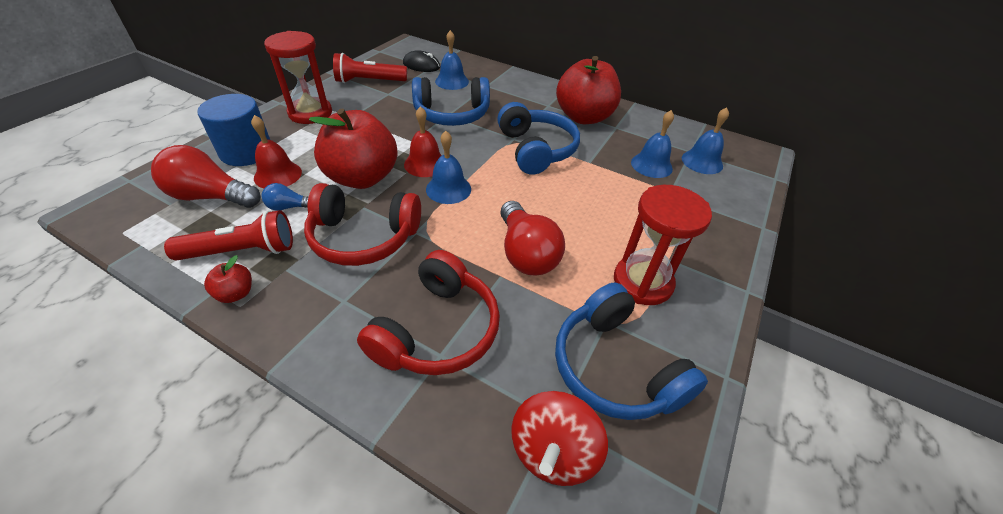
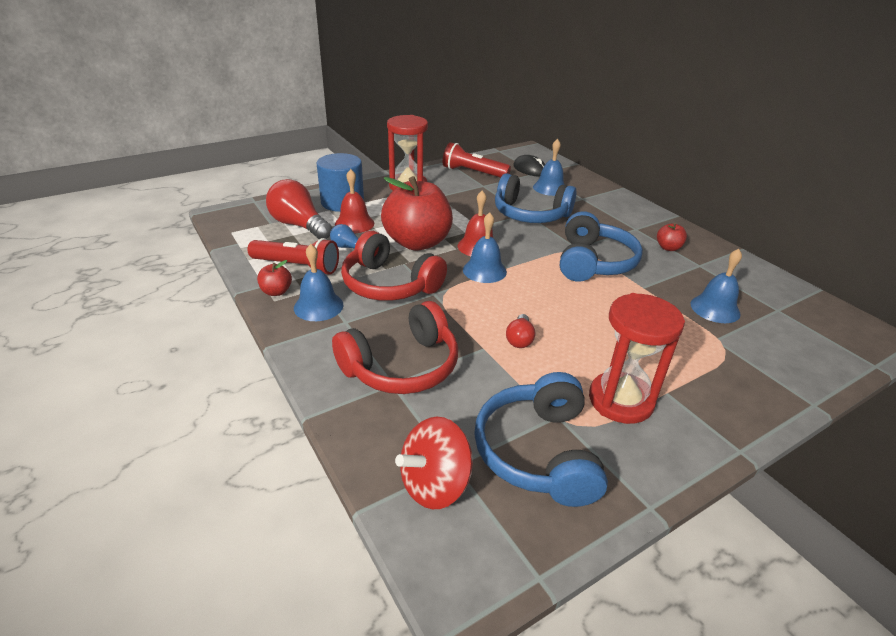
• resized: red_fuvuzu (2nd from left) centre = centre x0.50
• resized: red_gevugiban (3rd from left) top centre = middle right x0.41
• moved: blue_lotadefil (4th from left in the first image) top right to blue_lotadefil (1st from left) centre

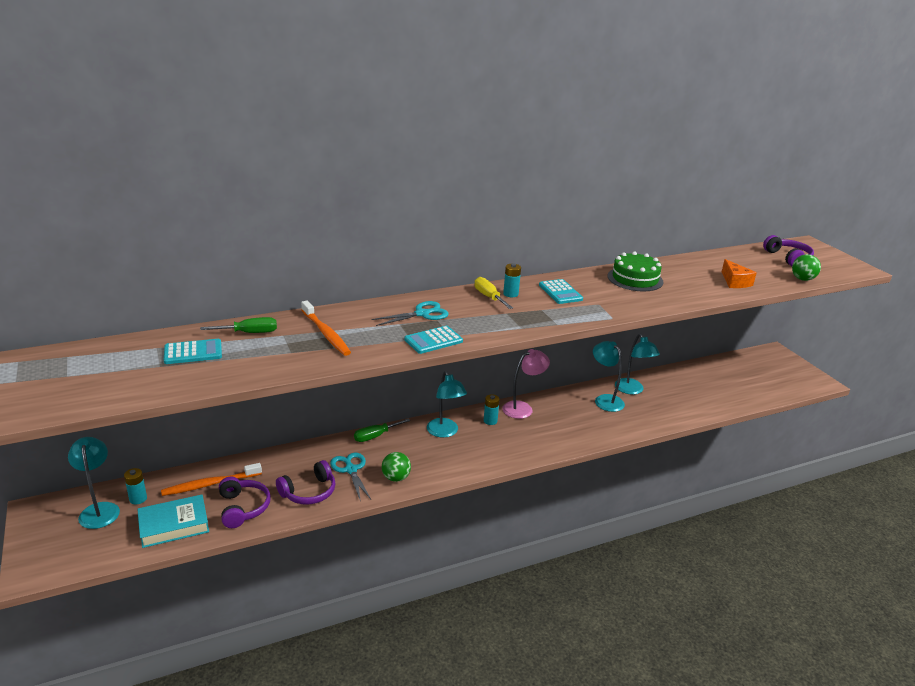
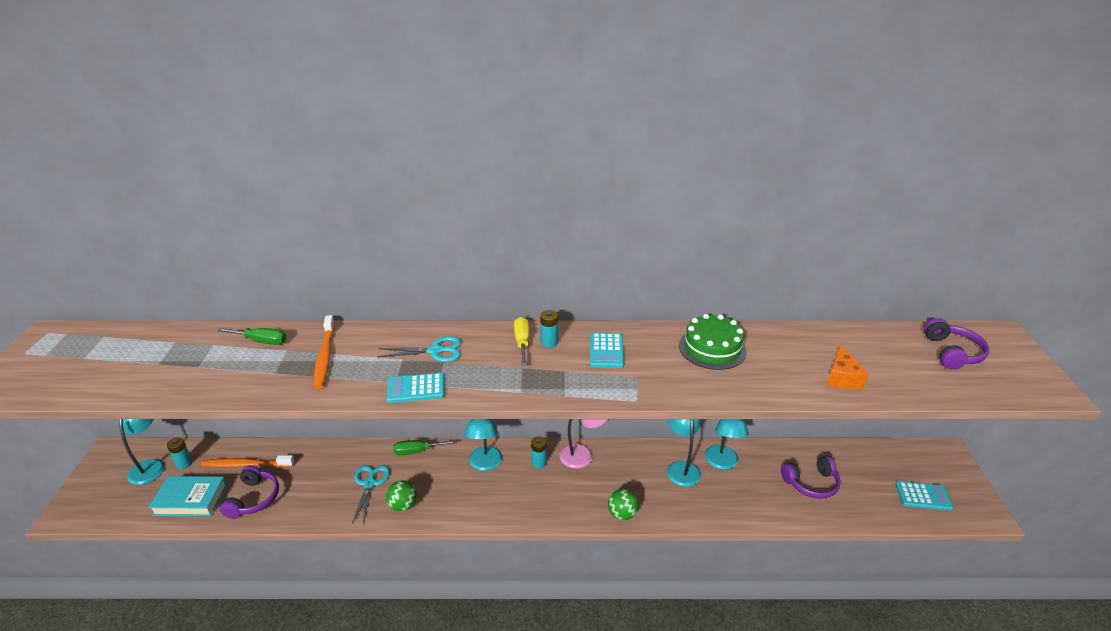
• moved: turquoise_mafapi (1st from left in the first image) middle left to turquoise_mafapi (3rd from left) bottom right
• moved: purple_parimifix (2nd from left) bottom centre to bottom right
• moved: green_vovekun (2nd from left) middle right to bottom centre

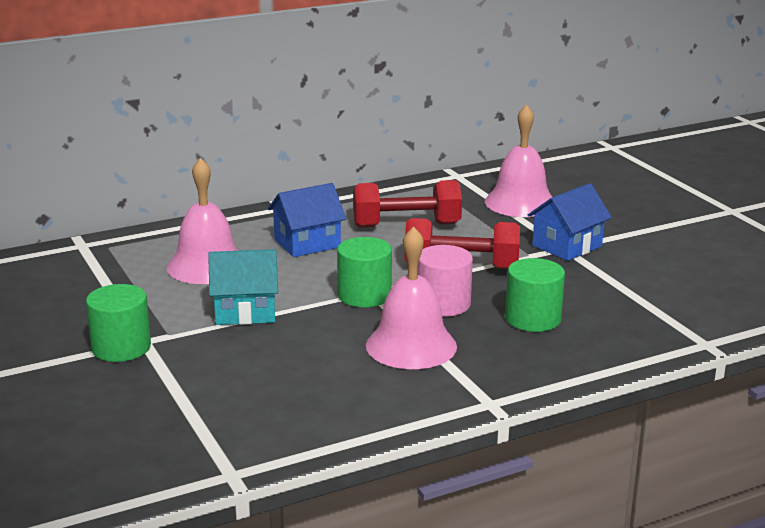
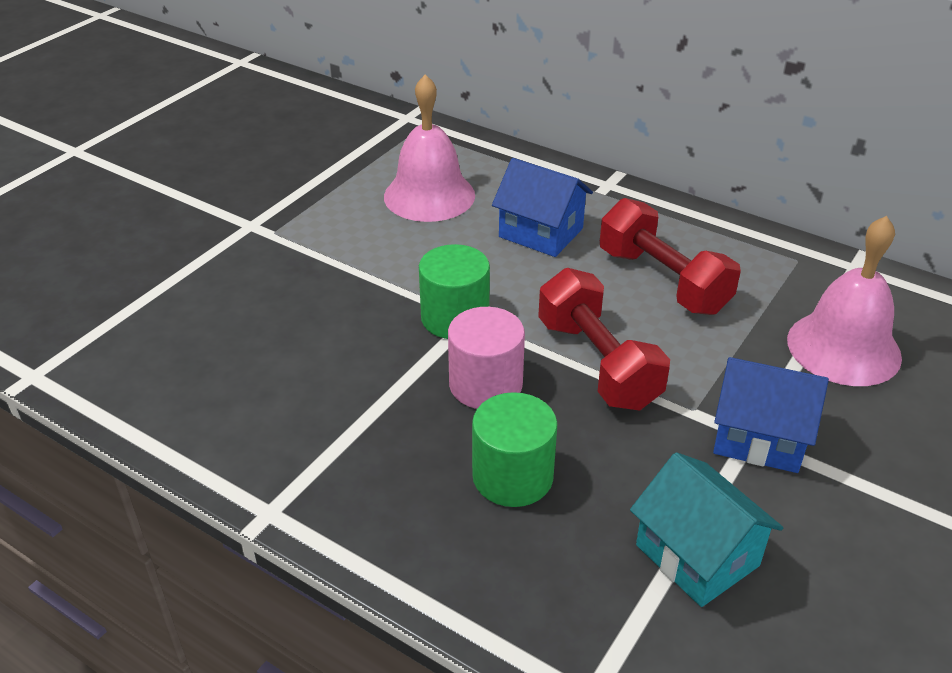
• removed: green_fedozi (1st from left) middle left
• moved: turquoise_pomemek middle left to bottom right
• removed: pink_lotadefil (2nd from left) centre

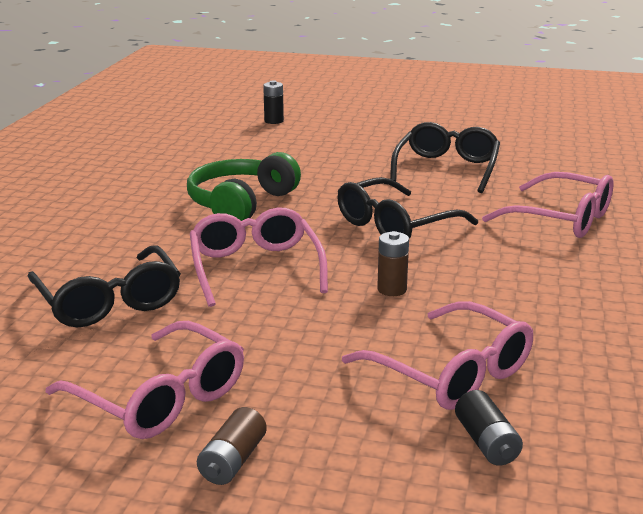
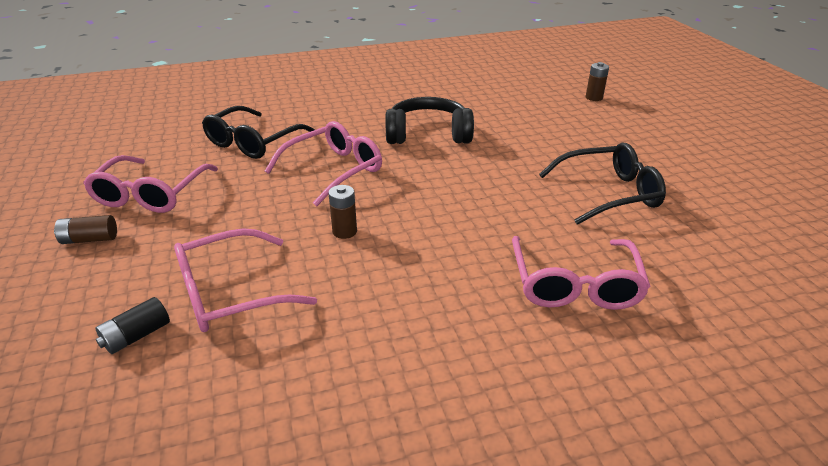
• recoloured: green_parimifix centre to black_parimifix top centre
• recoloured: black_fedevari (1st from left) top centre to brown_fedevari (3rd from left) top right
• removed: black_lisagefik (2nd from left) centre
• turned: pink_lisagefik (3rd from left in the first image) bottom right = middle left 45 degrees clockwise

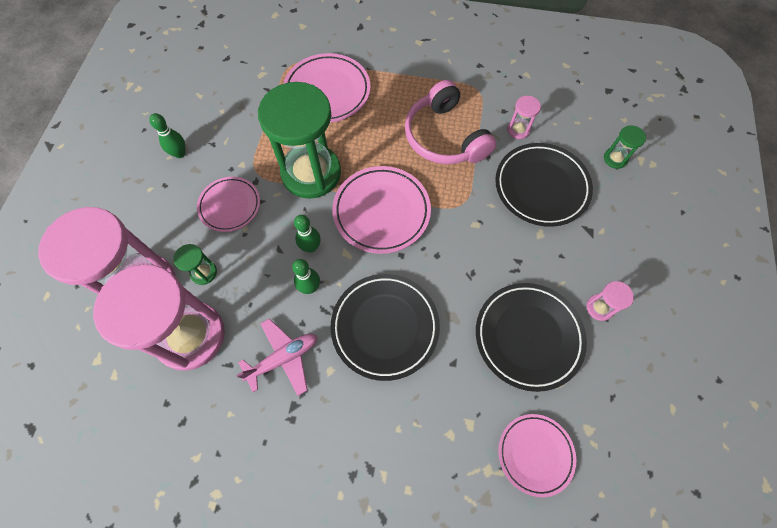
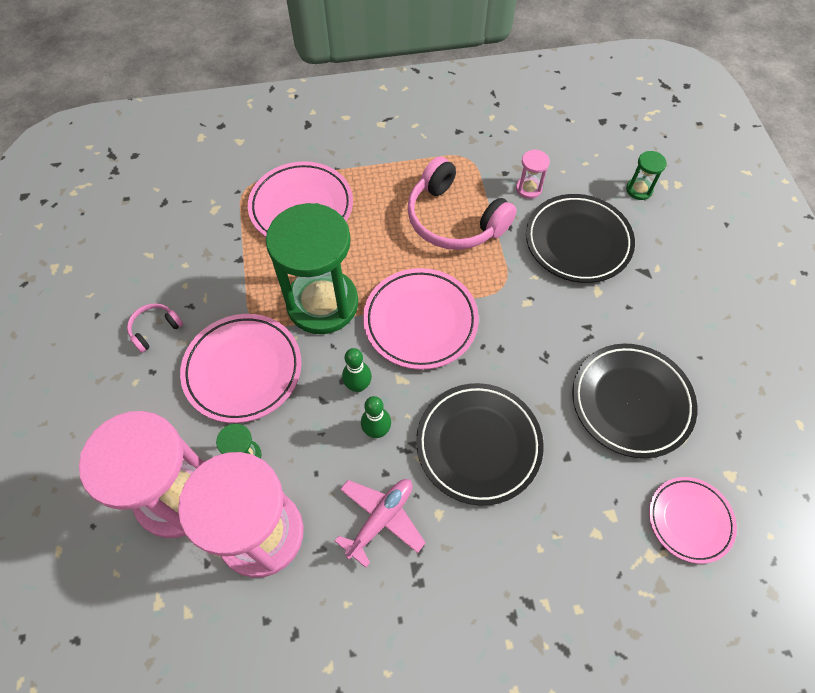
• replaced: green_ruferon (1st from left) top left to pink_parimifix (1st from left) middle left
• resized: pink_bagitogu (1st from left) middle left = middle left x1.56
• removed: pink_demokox (4th from left) middle right

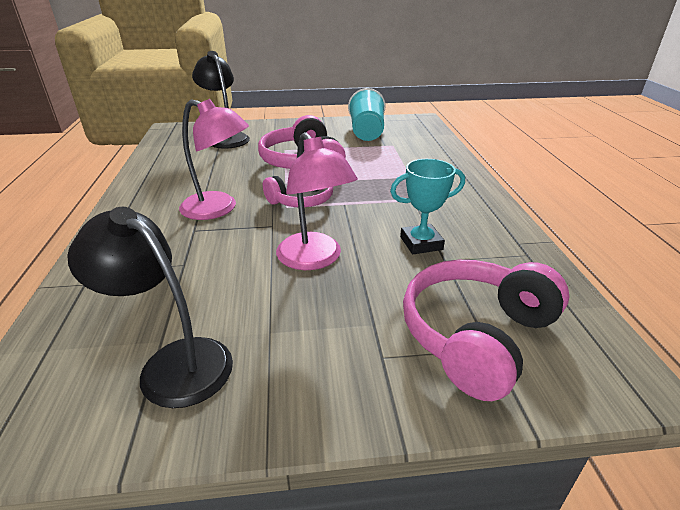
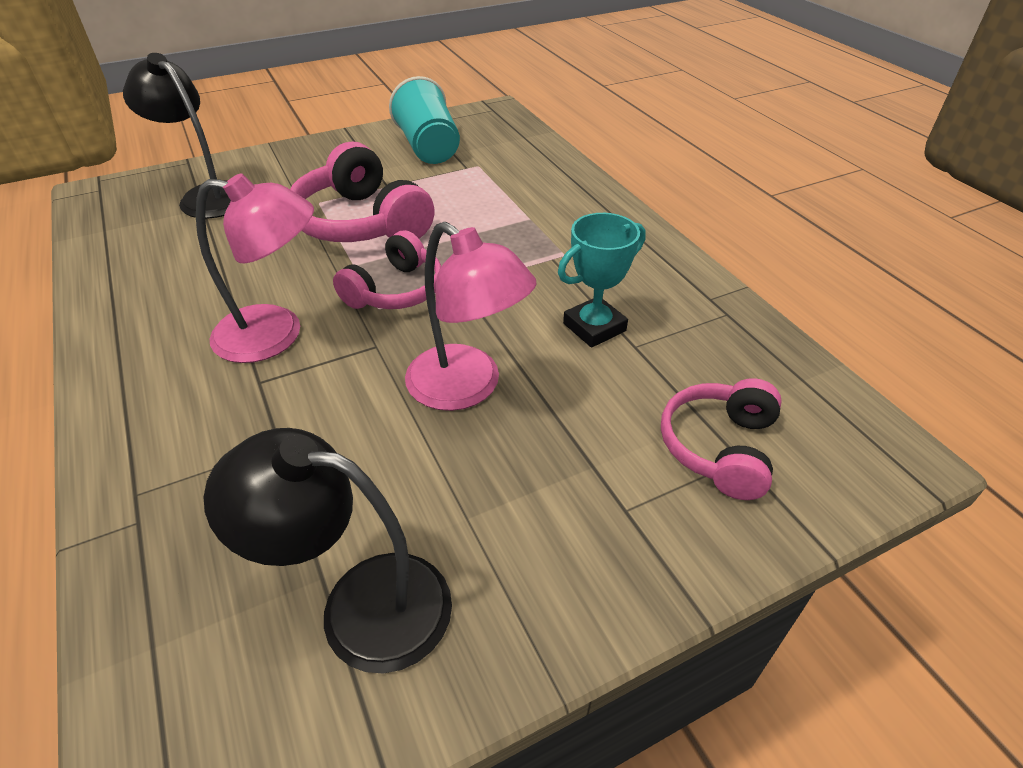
• resized: pink_parimifix (3rd from left) middle right = middle right x0.64

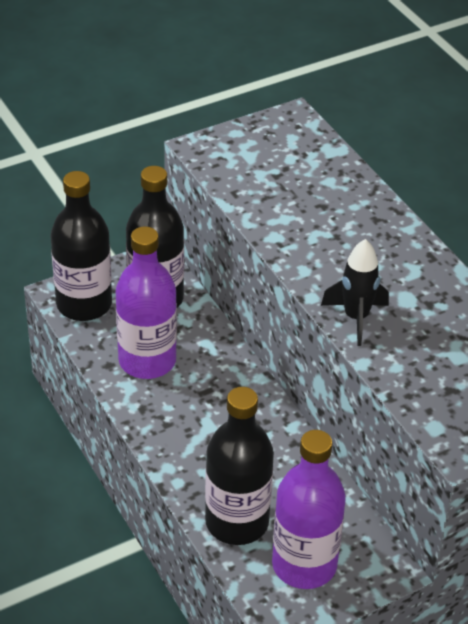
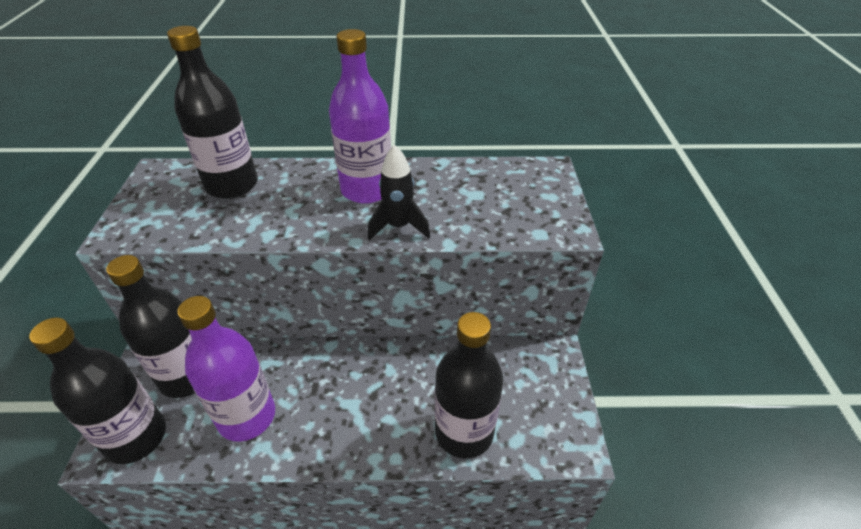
• moved: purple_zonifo (2nd from left) bottom centre to top centre
• added: black_zonifo (3rd from left) top left

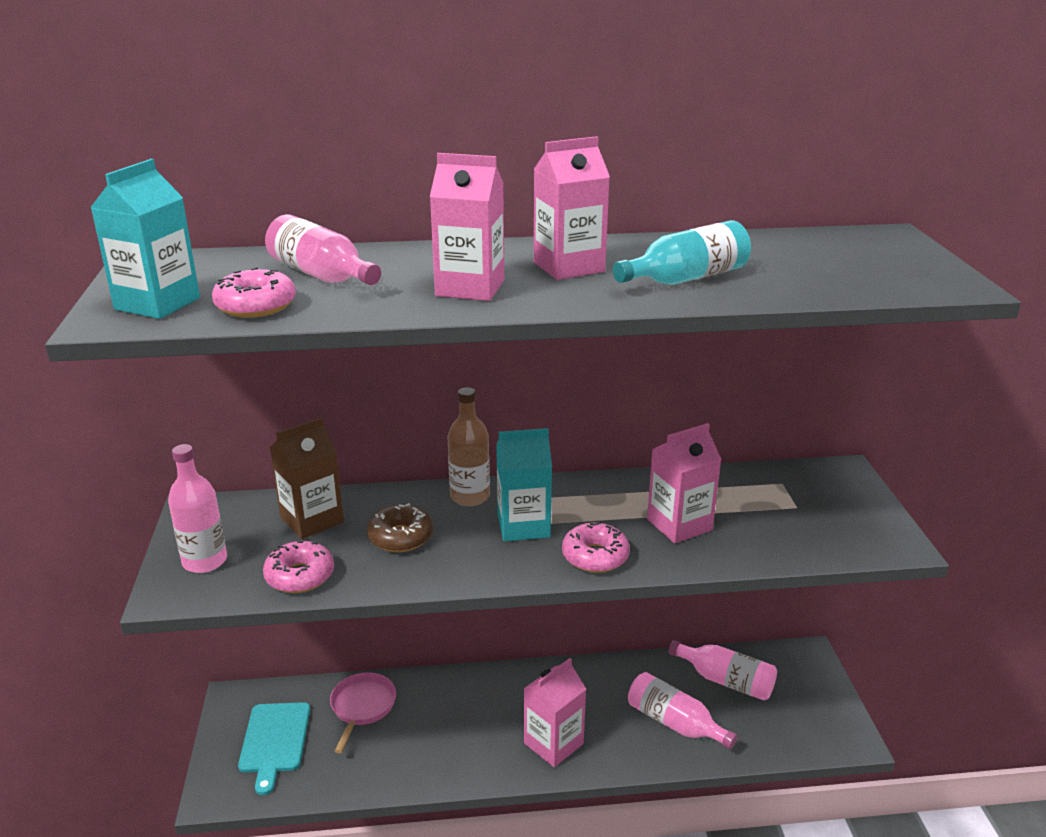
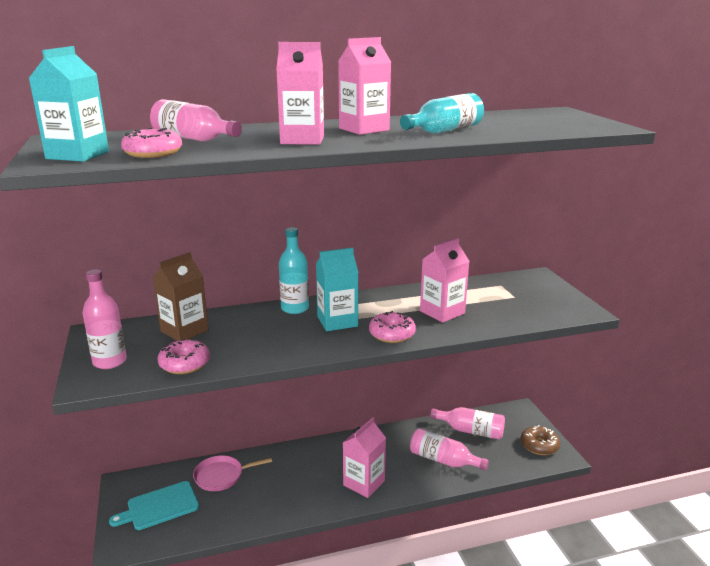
• turned: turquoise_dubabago bottom left = bottom left 75 degrees clockwise
• turned: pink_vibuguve bottom centre = bottom left 105 degrees counterclockwise
• moved: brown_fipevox centre to bottom right
• recoloured: brown_zonifo centre to turquoise_zonifo (1st from left) centre

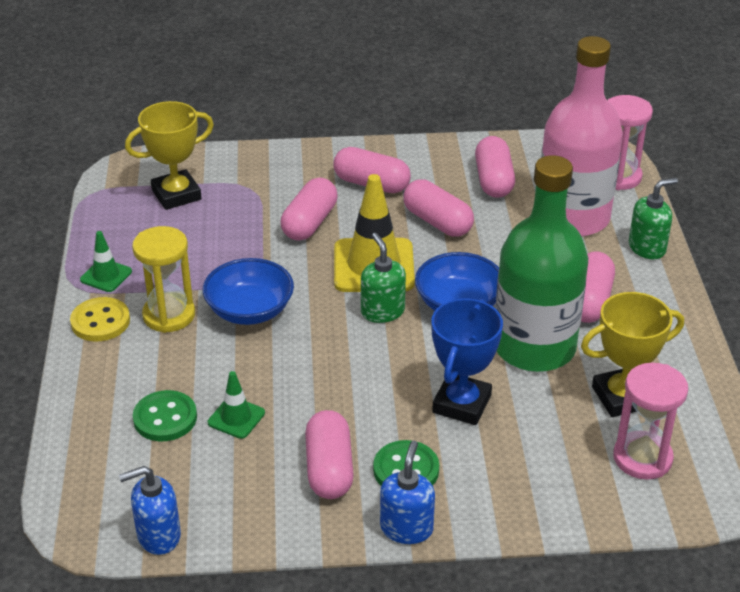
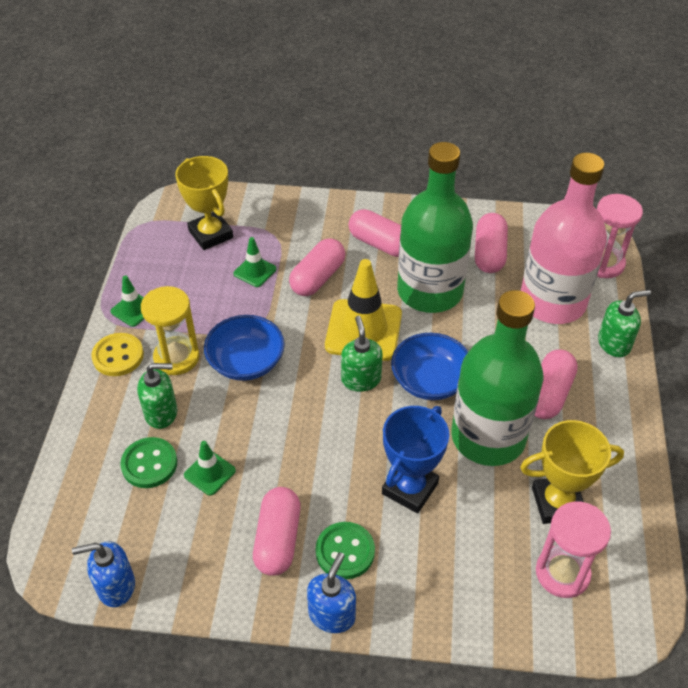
• turned: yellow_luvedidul (1st from left) top left = top left 75 degrees clockwise
• replaced: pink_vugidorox (4th from left) centre to green_zonifo (1st from left) top centre
• added: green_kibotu (1st from left) middle left
• added: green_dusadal (3rd from left) centre

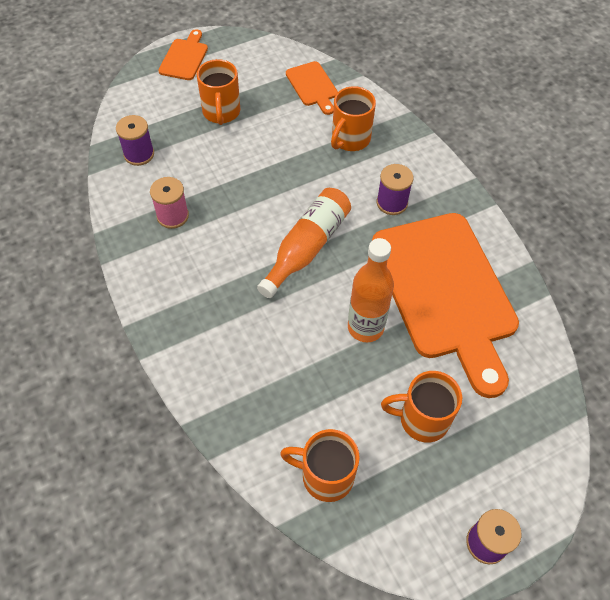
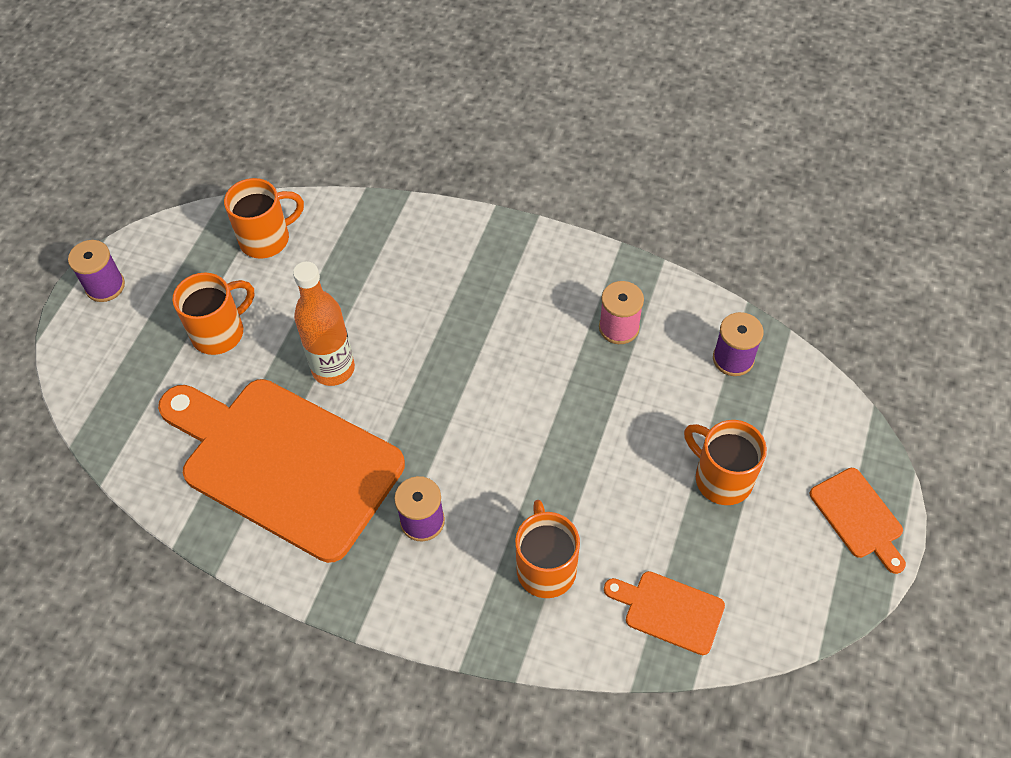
• removed: orange_zonifo (1st from left) centre

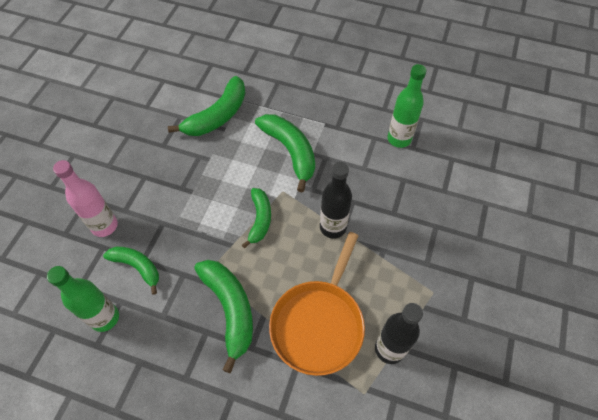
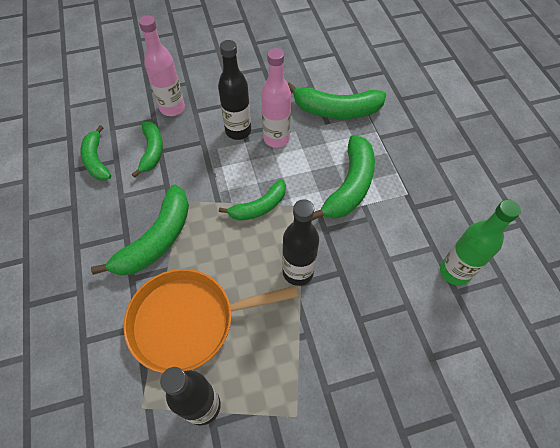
• replaced: green_zonifo (1st from left) bottom left to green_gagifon (1st from left) middle left
• added: black_zonifo (2nd from left) top centre
• added: pink_zonifo (2nd from left) top centre

